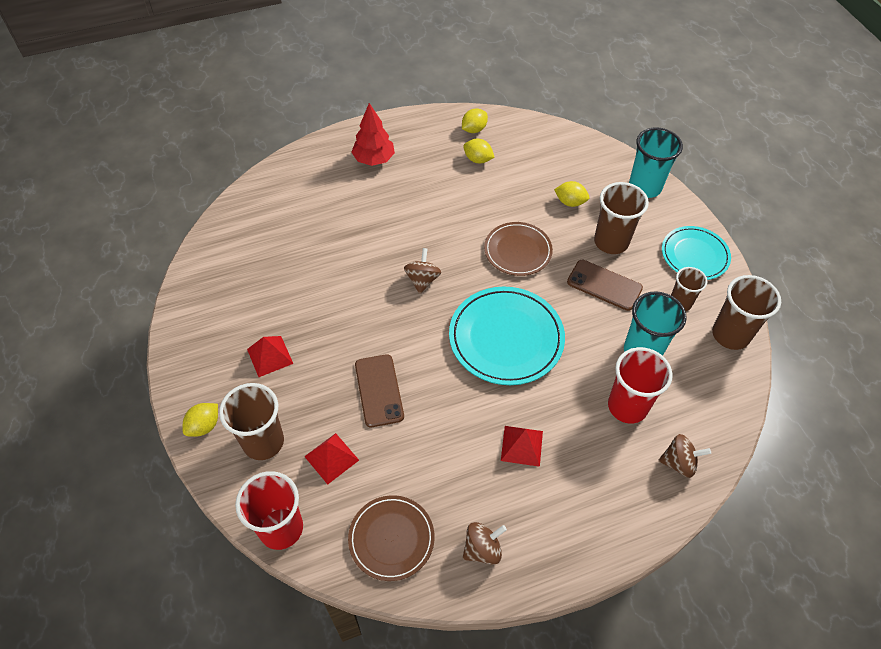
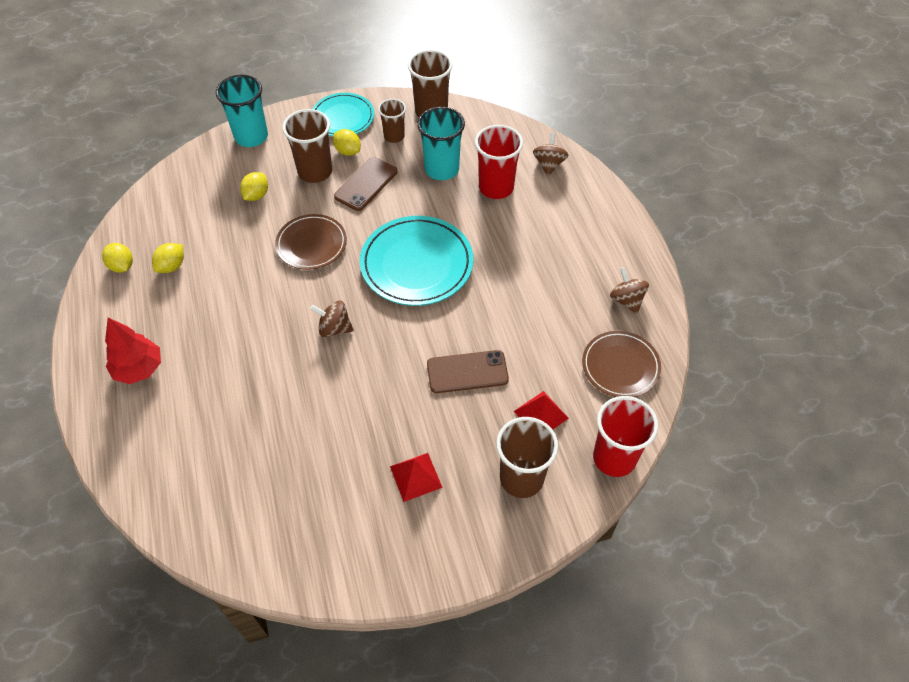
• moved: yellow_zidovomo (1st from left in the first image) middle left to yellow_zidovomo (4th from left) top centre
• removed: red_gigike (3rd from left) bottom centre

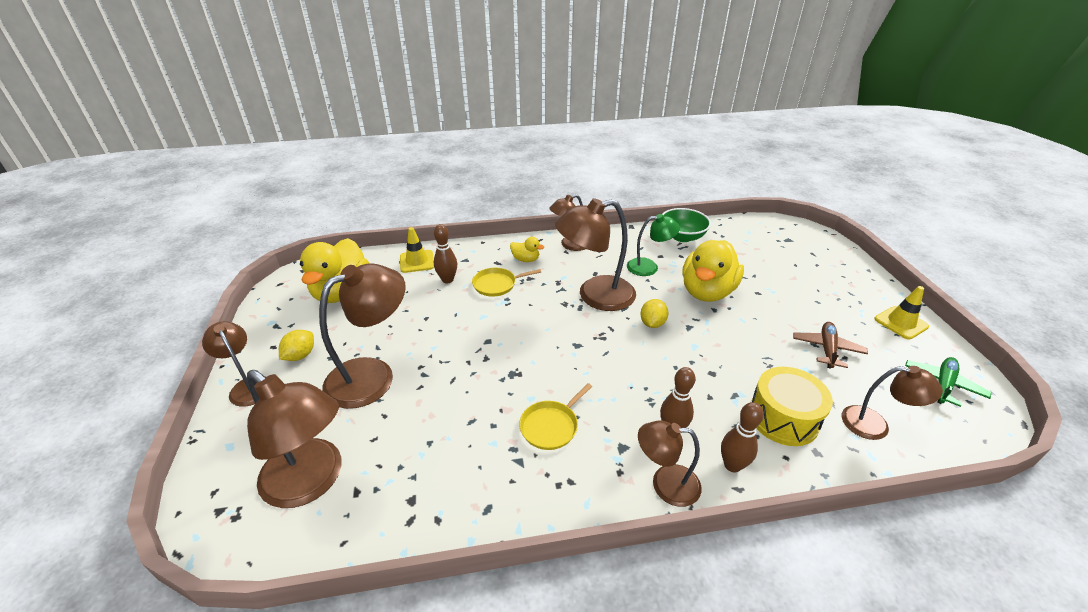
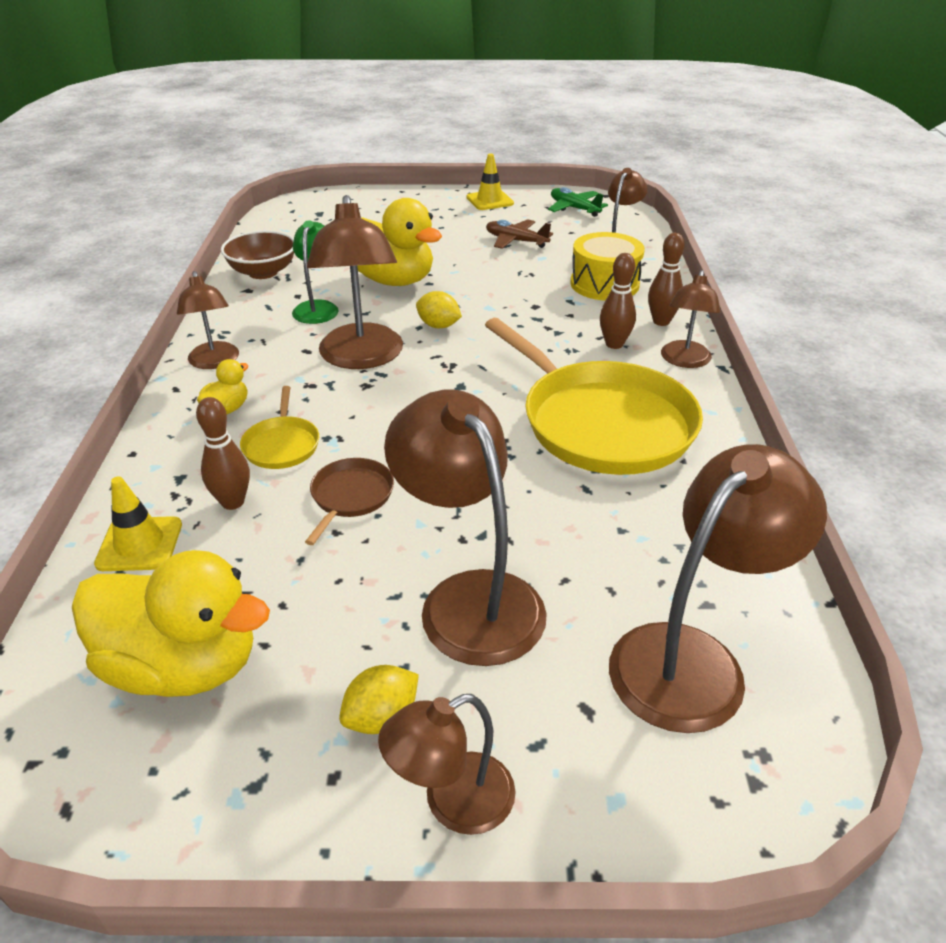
• turned: yellow_zidovomo (1st from left) middle left = bottom centre 75 degrees counterclockwise
• resized: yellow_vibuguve (2nd from left) bottom centre = centre x2.29
• recoloured: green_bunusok centre to brown_bunusok top left
• added: brown_vibuguve centre

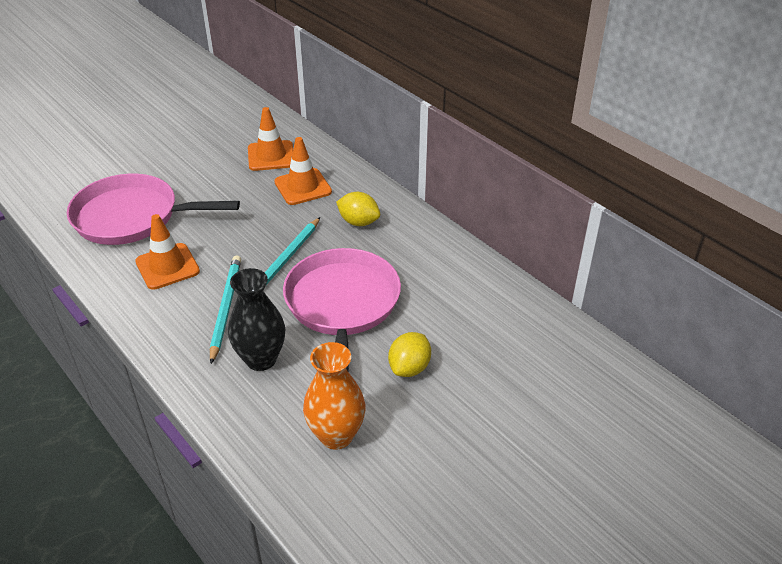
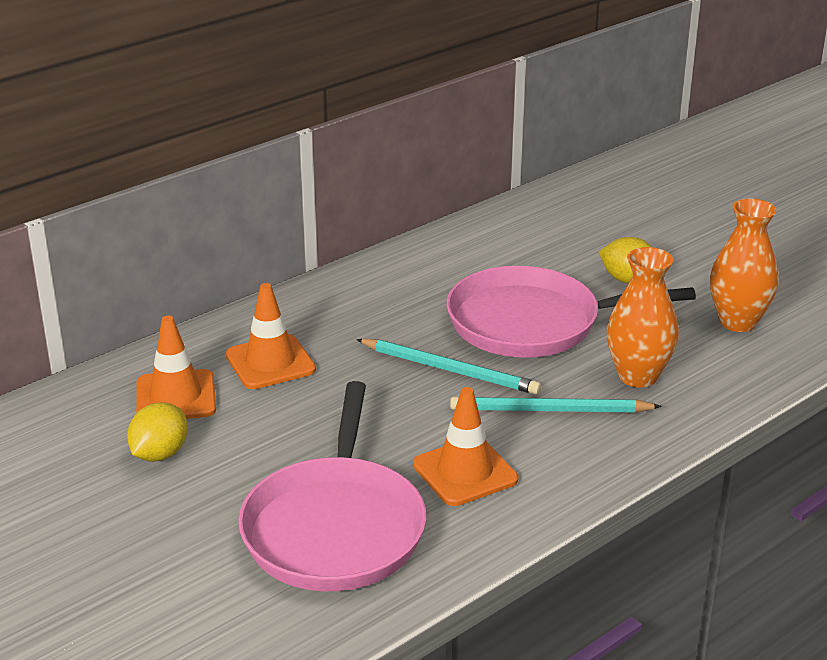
• recoloured: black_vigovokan middle left to orange_vigovokan (1st from left) middle right
• moved: yellow_zidovomo (1st from left) centre to middle left

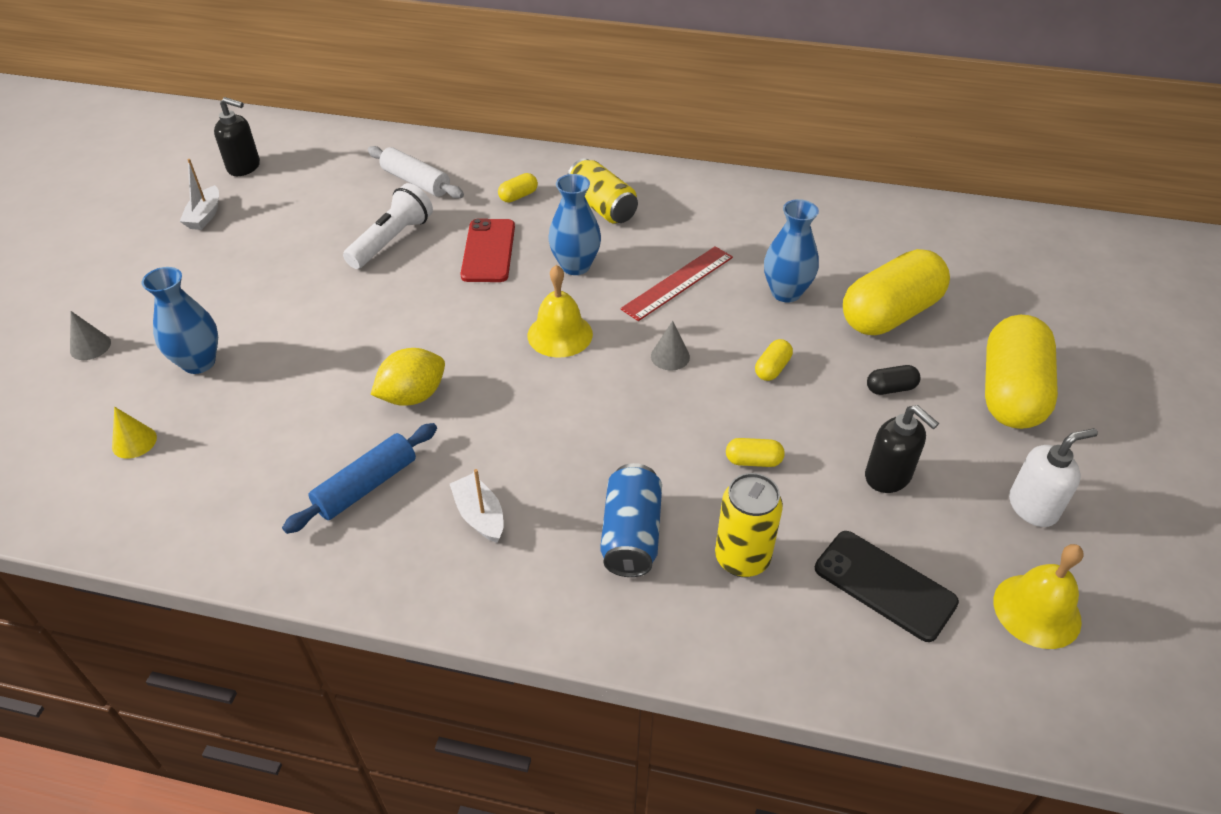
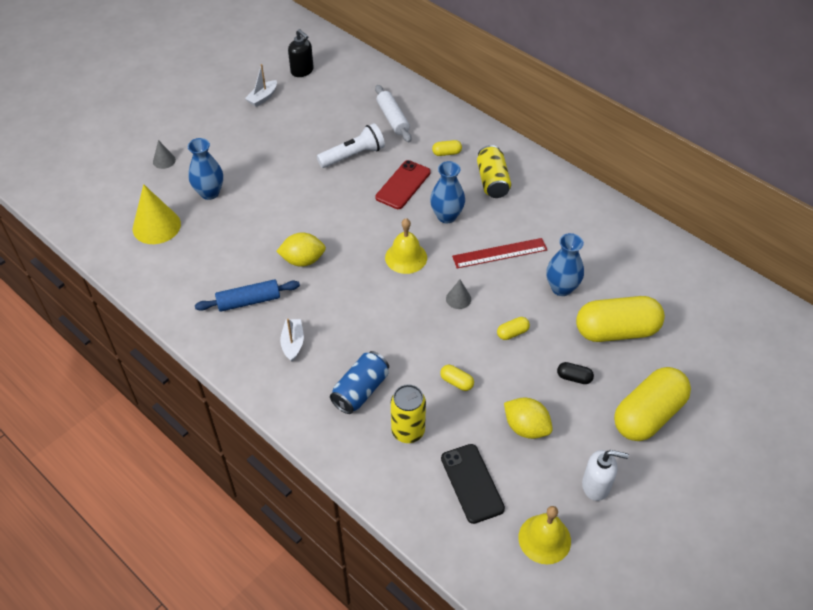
• resized: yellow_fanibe middle left = middle left x2.00
• replaced: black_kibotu (2nd from left) middle right to yellow_zidovomo (2nd from left) bottom centre

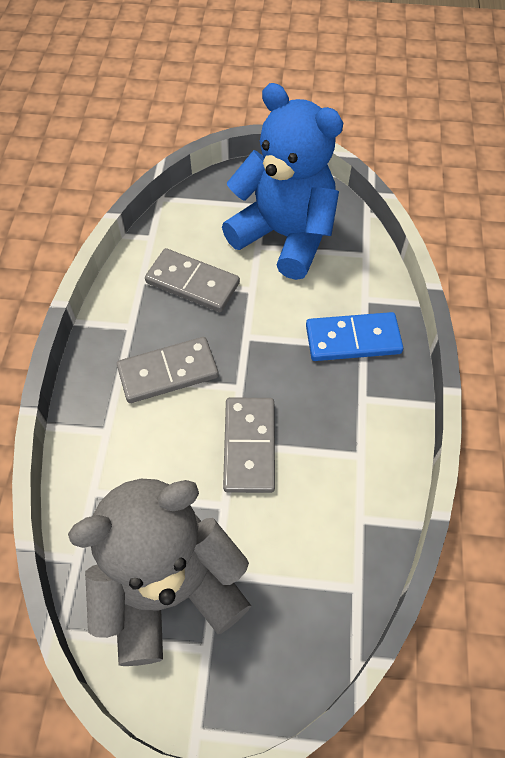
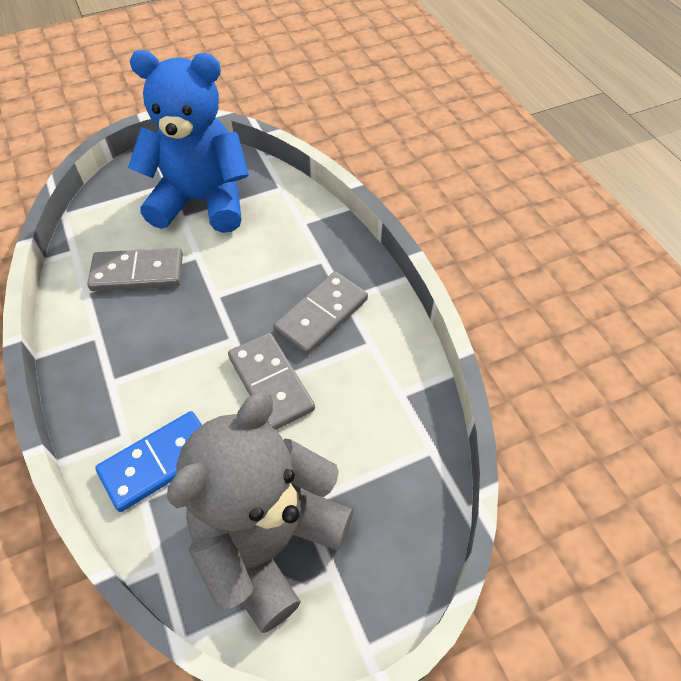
• moved: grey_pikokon (1st from left in the first image) middle left to grey_pikokon (3rd from left) centre
• moved: blue_pikokon middle right to bottom left

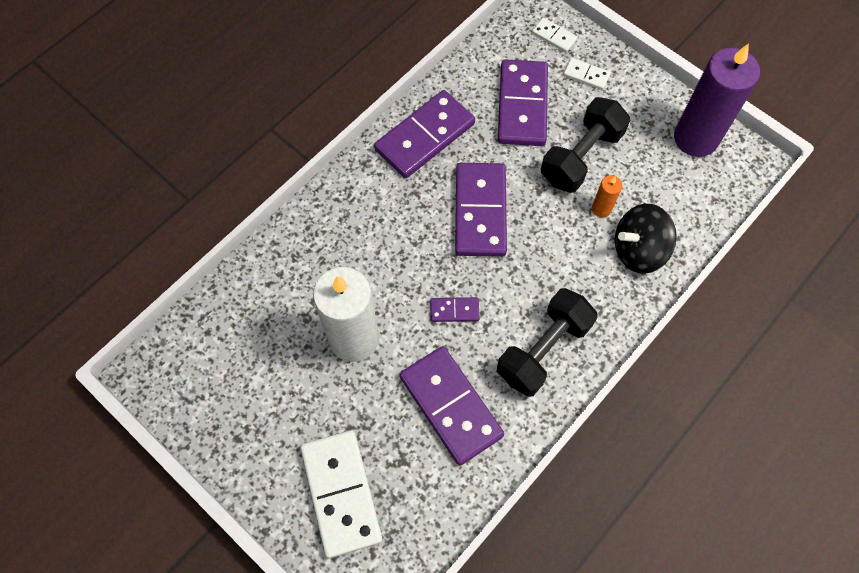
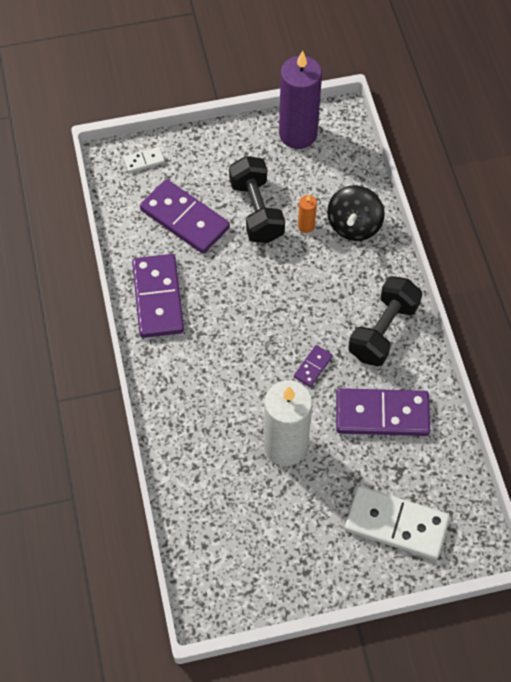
• removed: purple_pikokon (4th from left) centre
• turned: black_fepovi (1st from left in the first image) centre = middle right 45 degrees clockwise
• removed: white_pikokon (3rd from left) top right

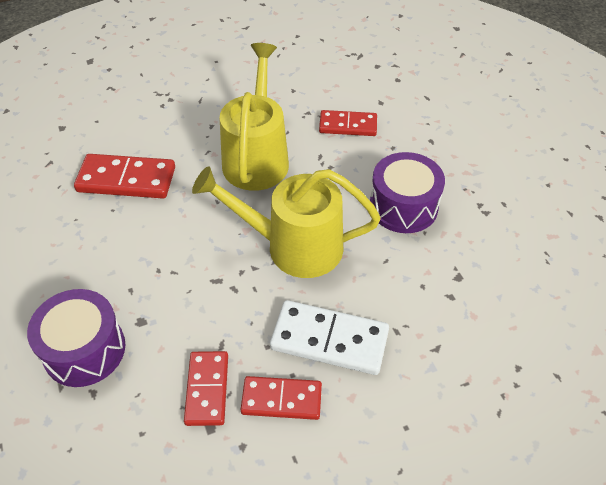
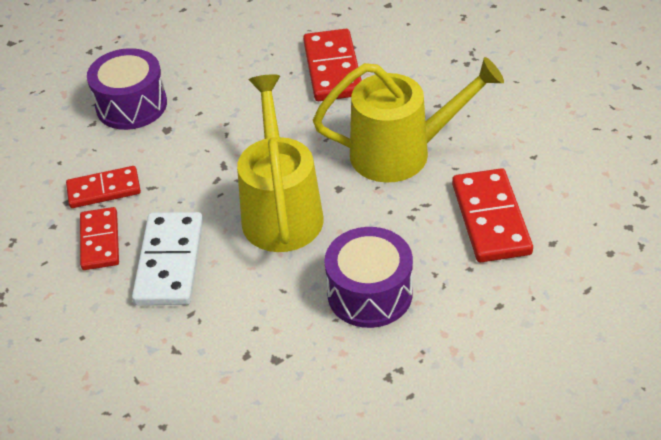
• resized: red_pikokon (4th from left) top centre = middle right x1.50

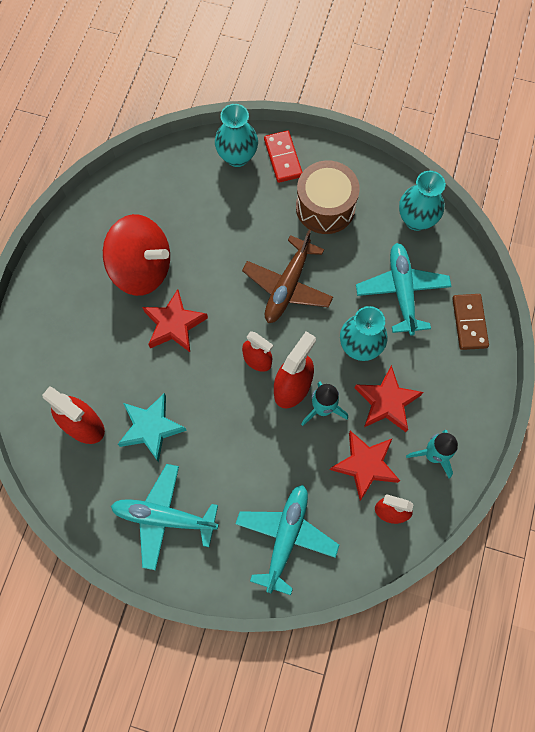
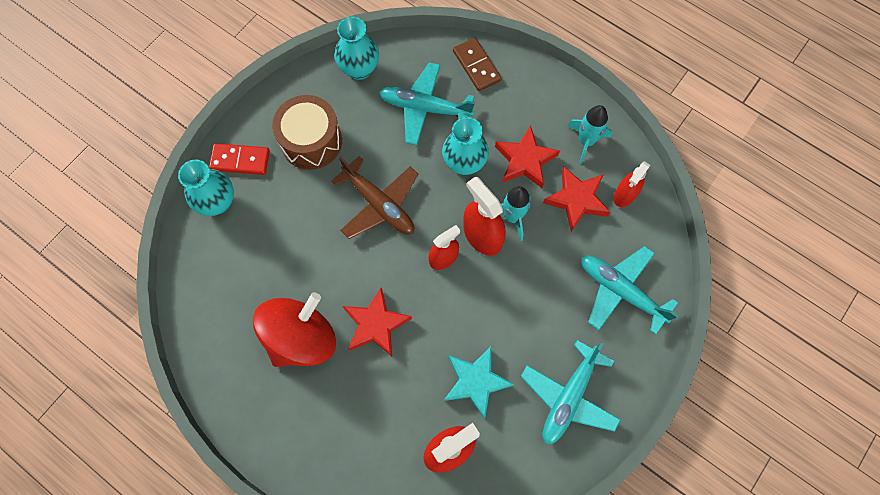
• turned: brown_pikokon middle right = top centre 45 degrees clockwise

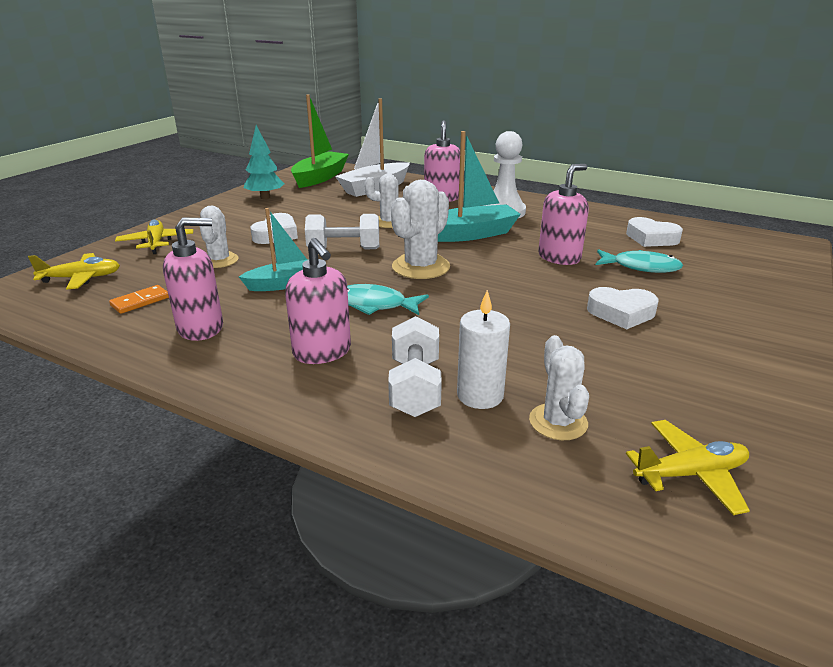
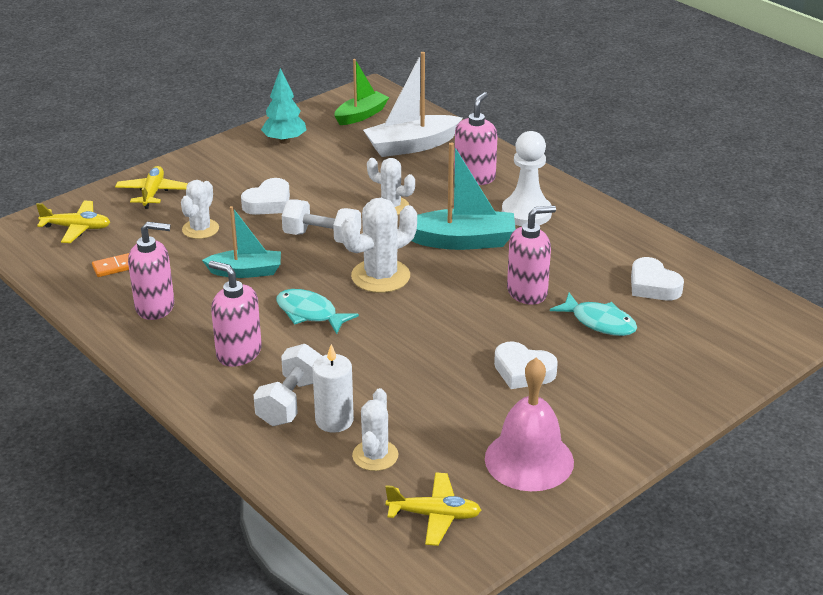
• turned: pink_kibotu (2nd from left) centre = middle left 135 degrees clockwise
• resized: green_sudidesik top centre = top centre x0.67
• added: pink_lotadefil bottom centre

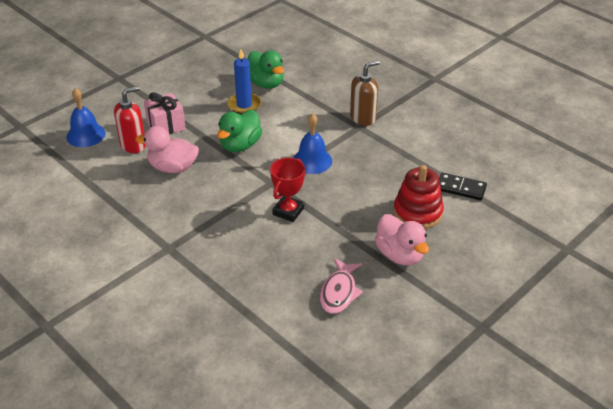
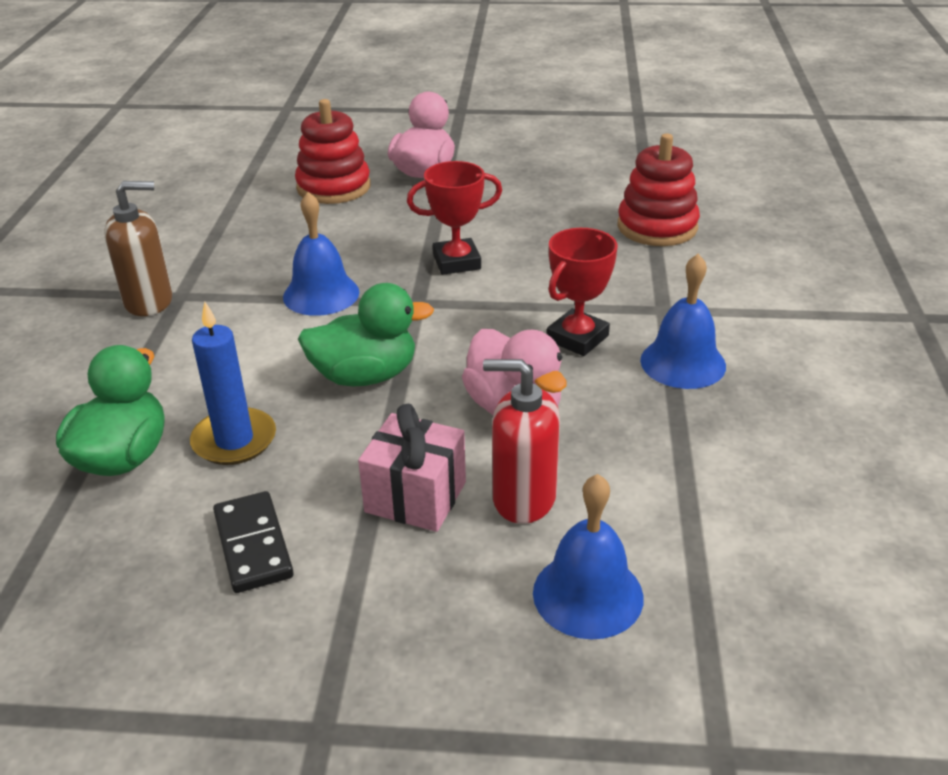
• removed: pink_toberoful bottom centre
• turned: brown_kibotu top centre = top left 150 degrees clockwise
• moved: black_pikokon middle right to bottom left
• added: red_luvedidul (2nd from left) centre
• added: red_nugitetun (2nd from left) top right
• added: blue_lotadefil (3rd from left) middle right

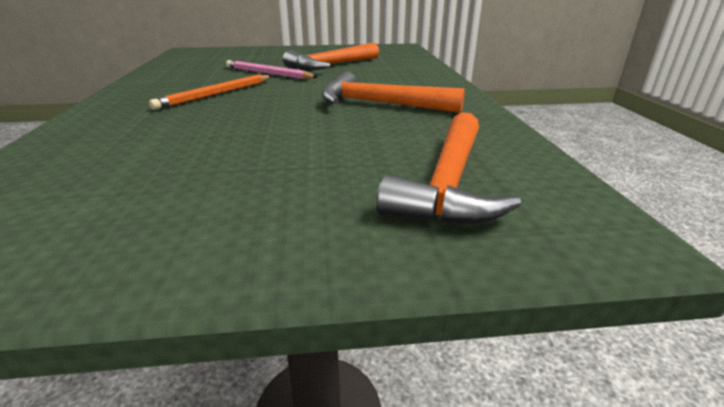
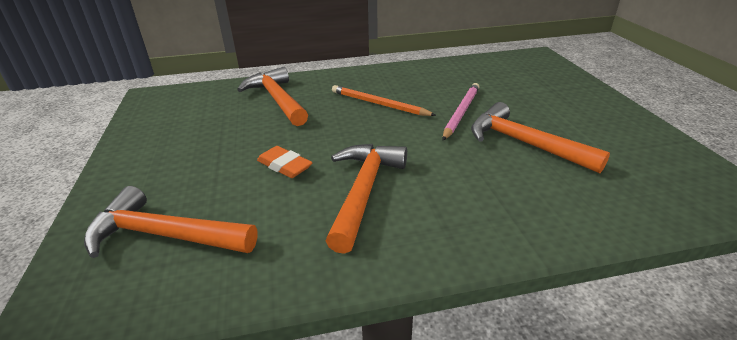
• added: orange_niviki (2nd from left) top centre
• added: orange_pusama centre

